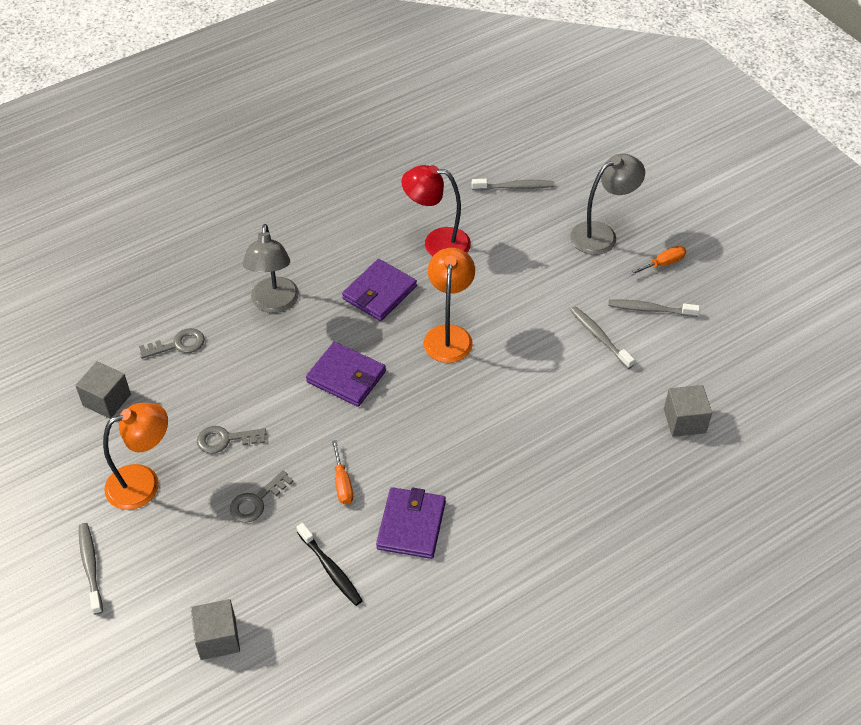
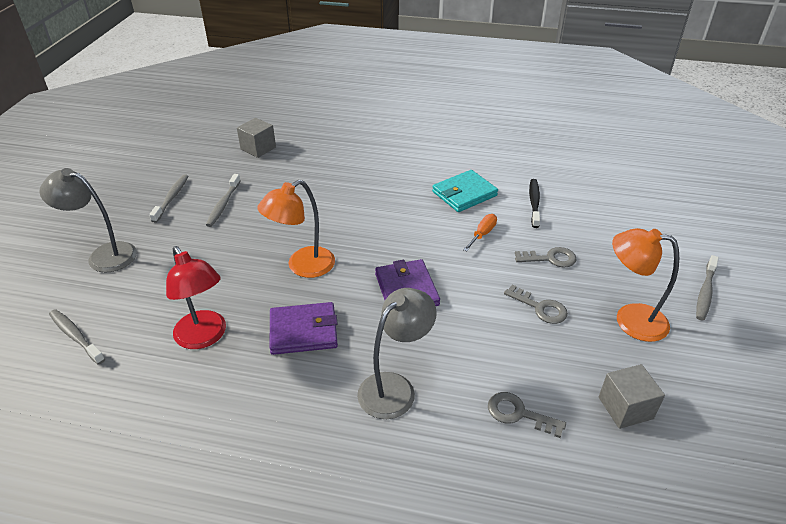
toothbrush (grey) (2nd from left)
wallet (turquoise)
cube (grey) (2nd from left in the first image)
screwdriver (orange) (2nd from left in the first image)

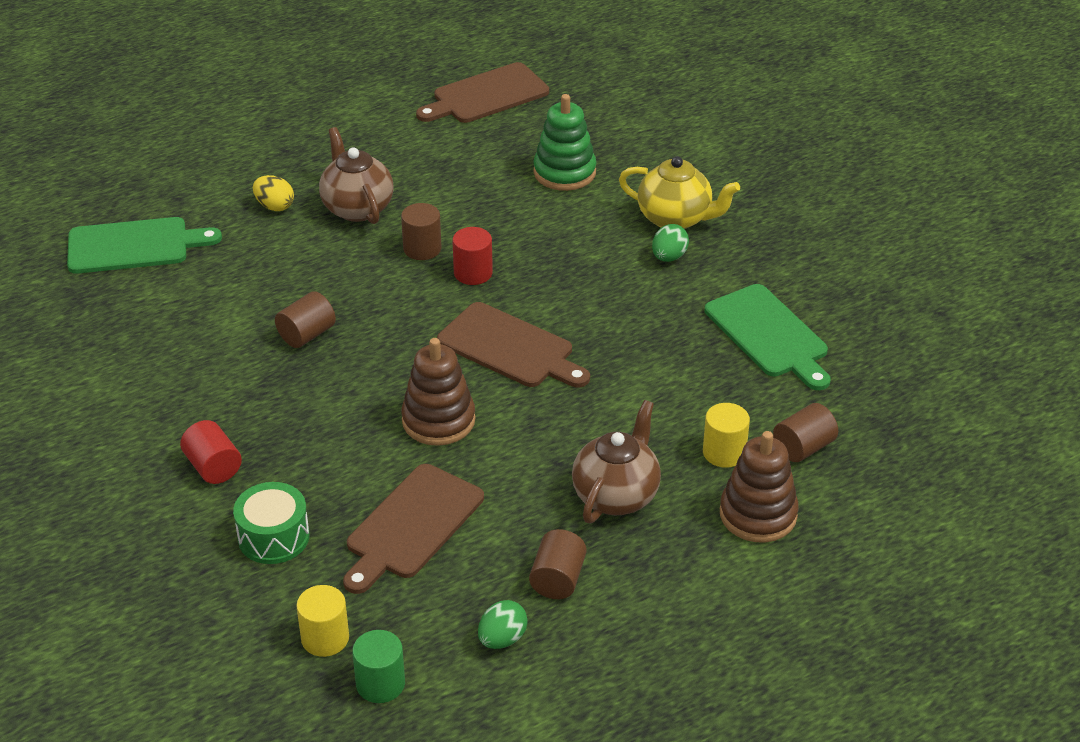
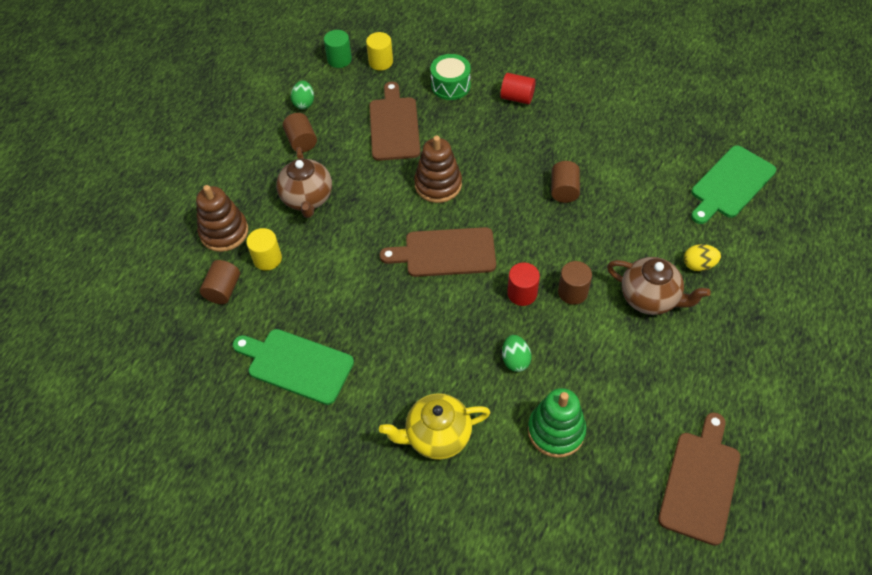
egg (green) (2nd from left)

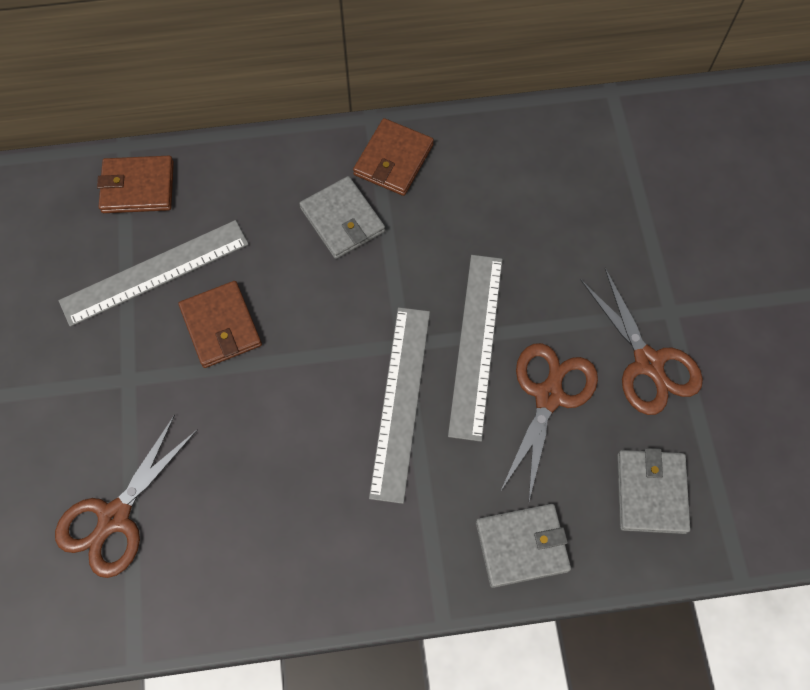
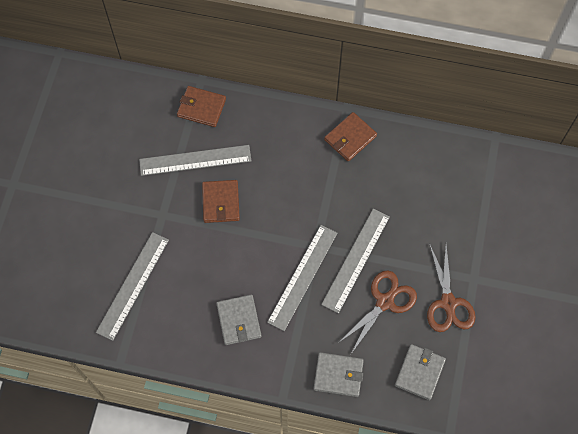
ruler (grey) (1st from left)
wallet (grey) (1st from left)

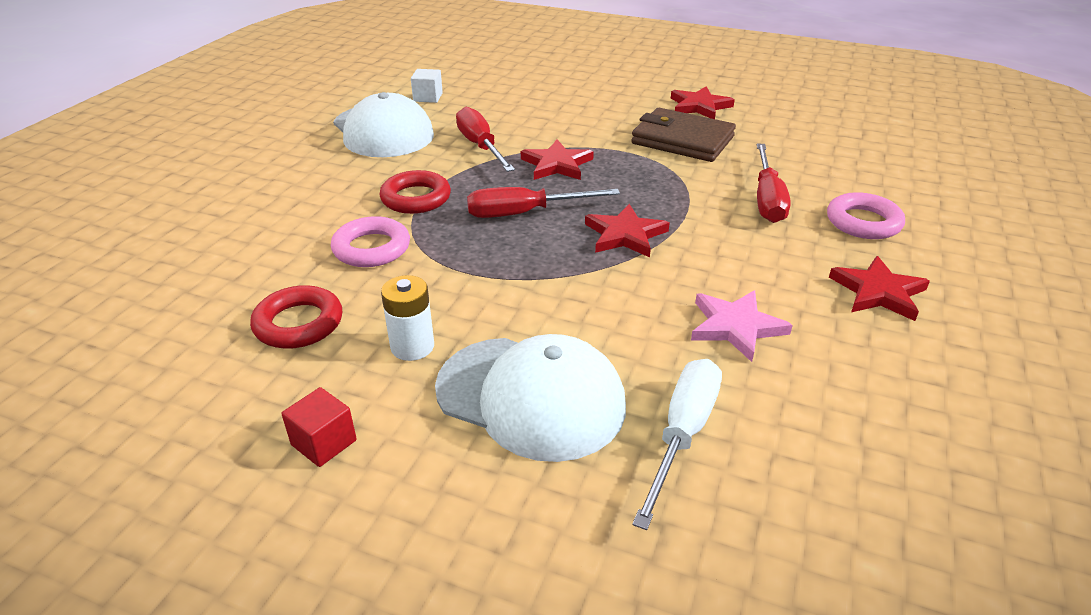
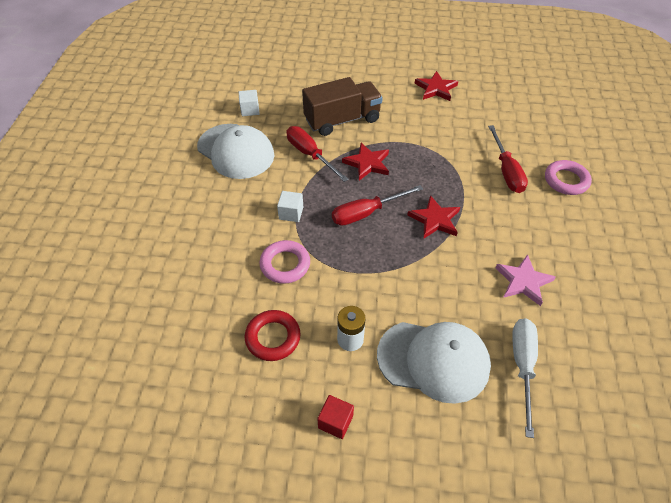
cube (white) (2nd from left)
truck (brown)
wallet (brown)
star (red) (4th from left in the first image)

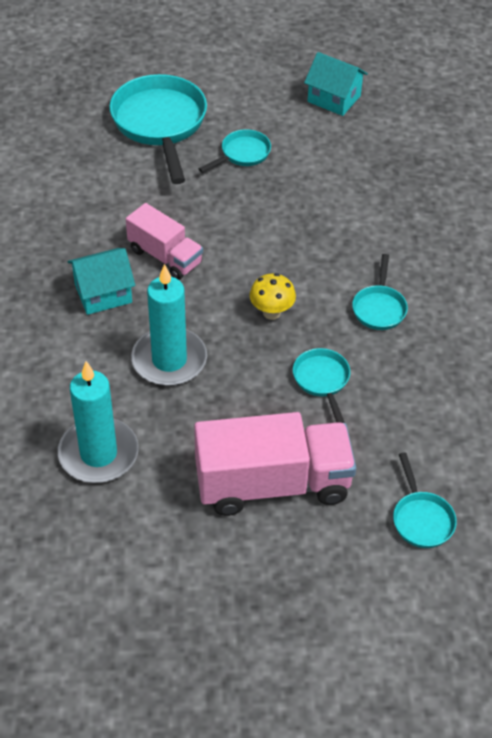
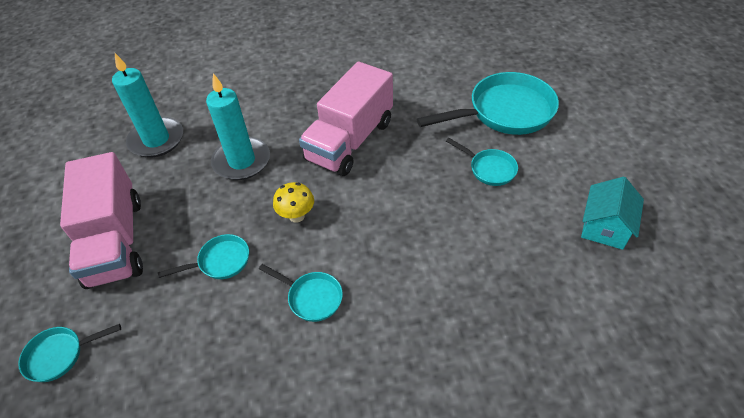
pan (turquoise) (3rd from left)
truck (pink) (2nd from left)
house (turquoise) (1st from left in the first image)

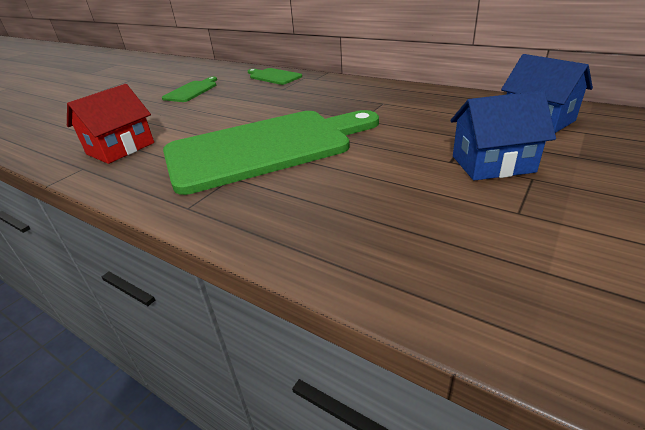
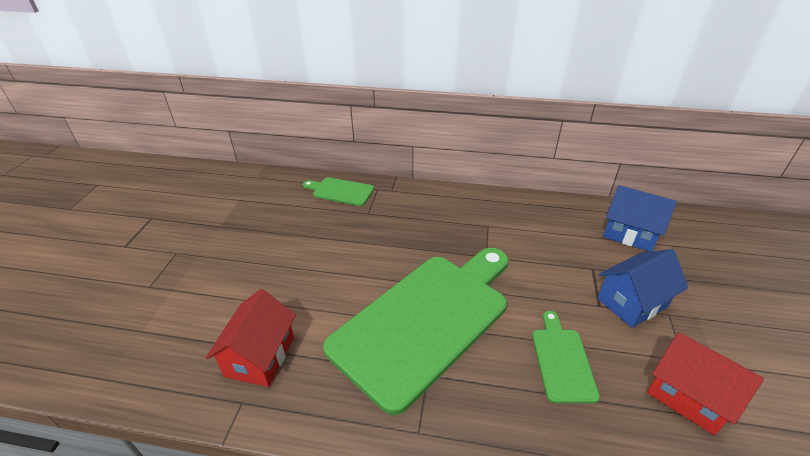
cutting board (green) (3rd from left)
house (red) (2nd from left)

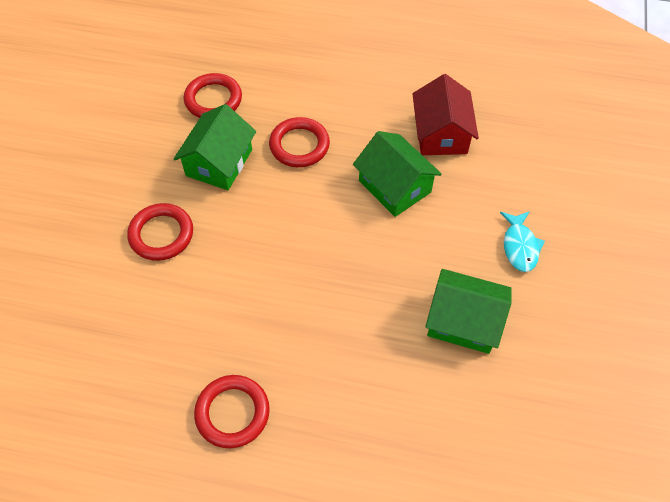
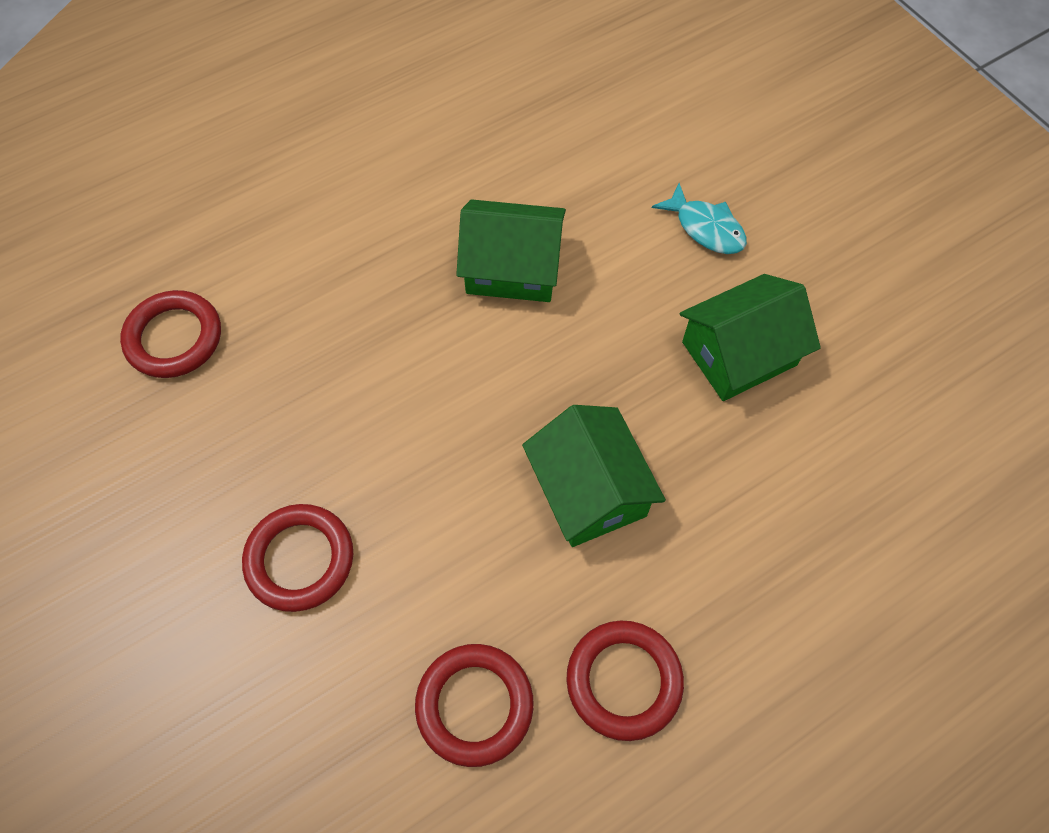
ring (red) (3rd from left)
house (green) (2nd from left)
house (red)

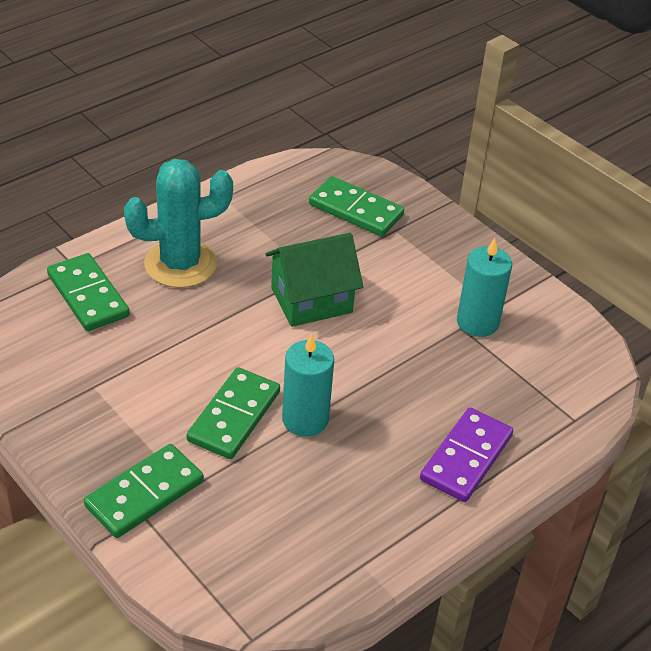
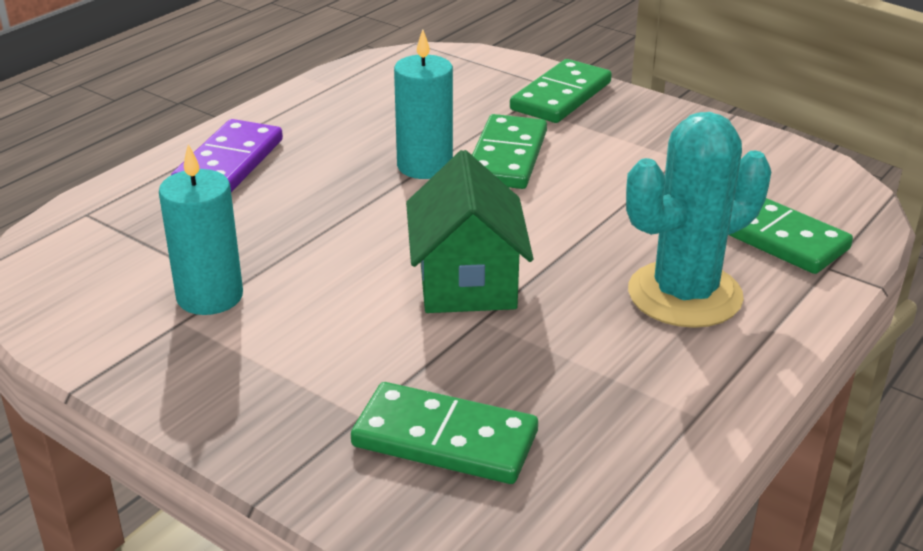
house (green)

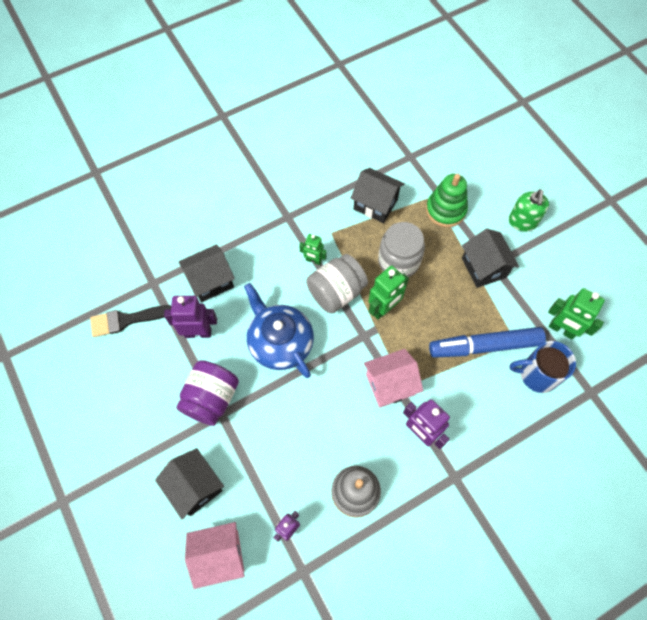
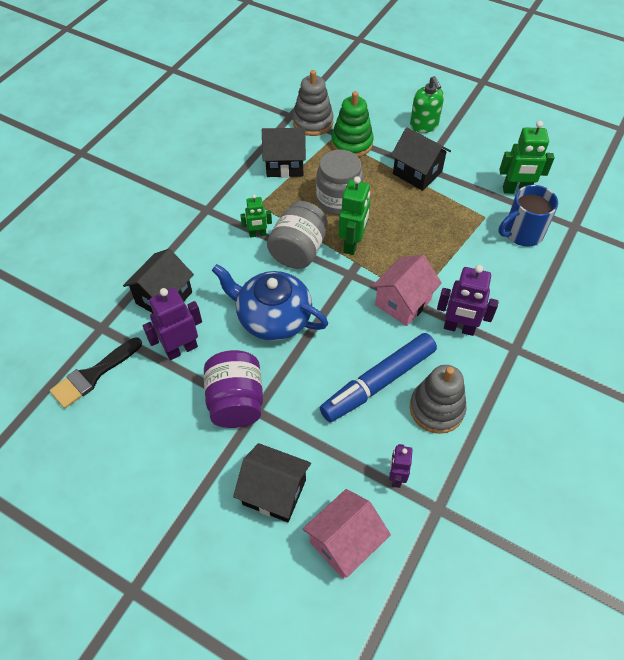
stacking toy (grey) (1st from left)
marker (blue)

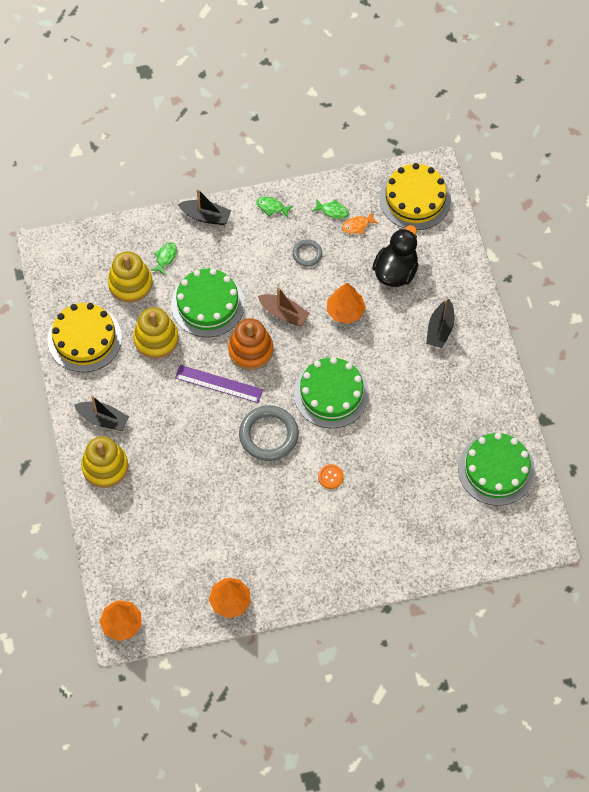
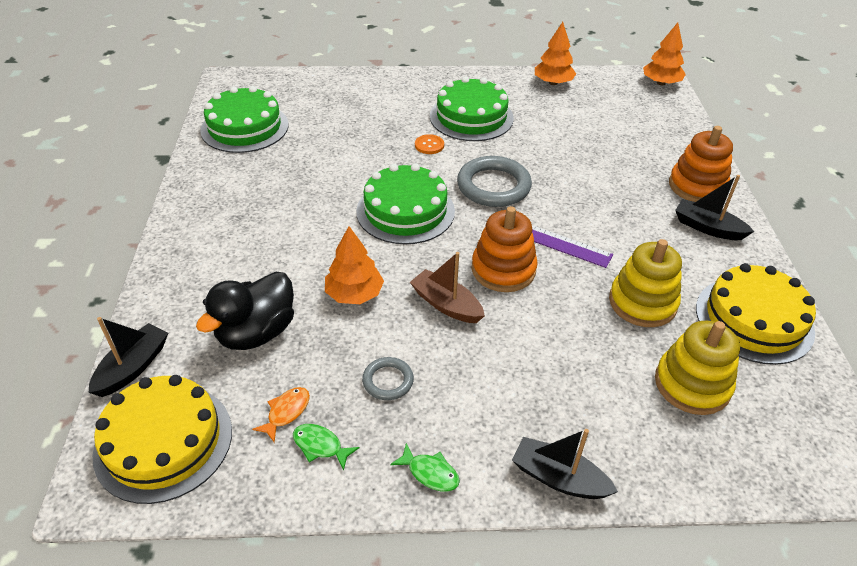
boat (black) (1st from left)
fish (orange)
cake (green) (3rd from left)
stacking toy (orange) (2nd from left)
fish (green) (1st from left in the first image)

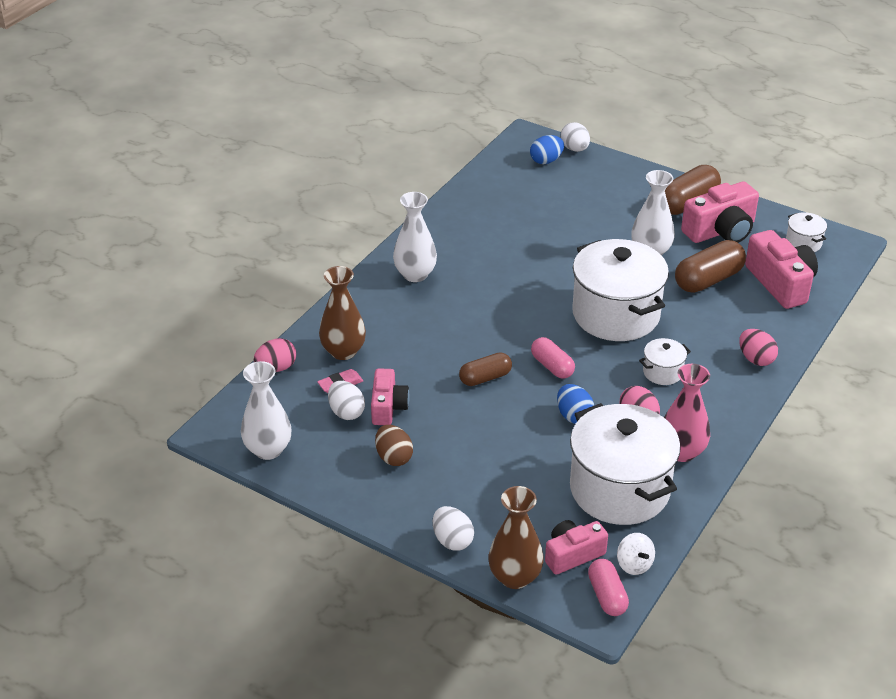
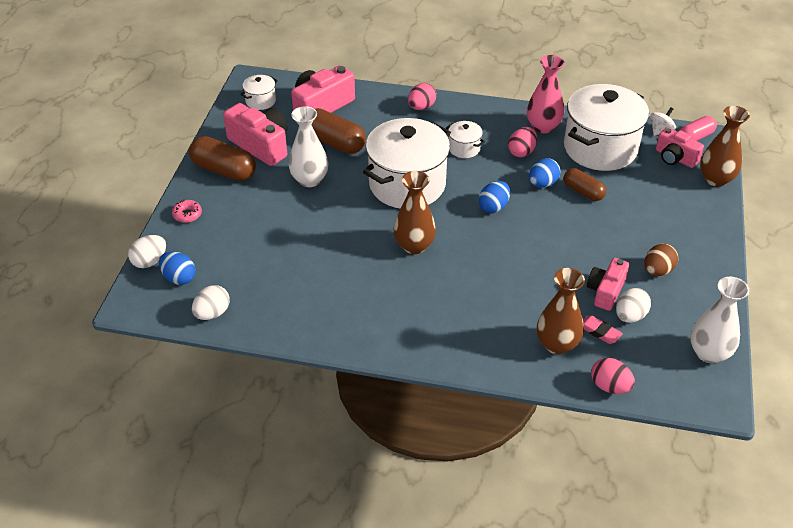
donut (pink)
egg (white) (2nd from left)
vase (brown) (1st from left)
egg (blue) (2nd from left)
capsule (brown) (3rd from left)
camera (pink) (3rd from left)
vase (white) (2nd from left in the first image)

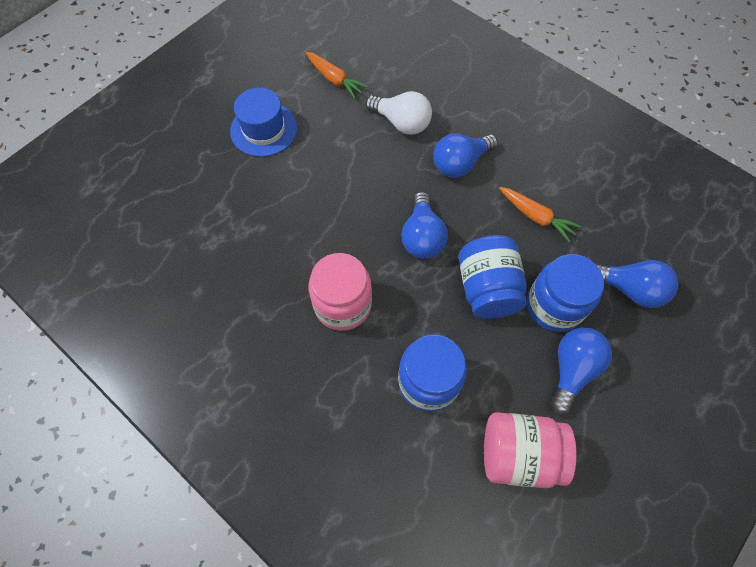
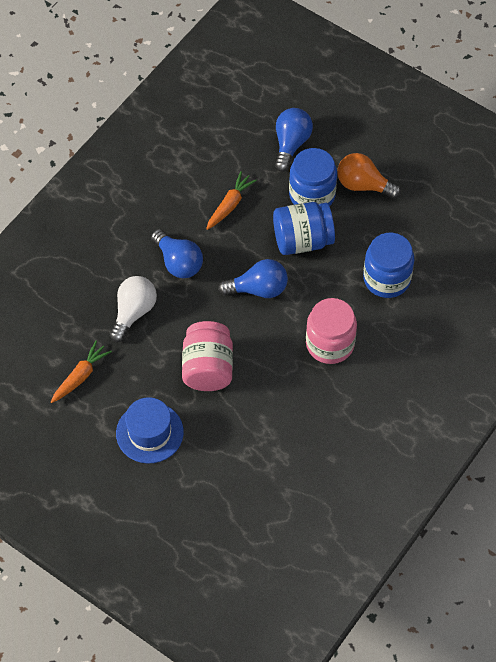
jar (pink) (1st from left)
light bulb (orange)

